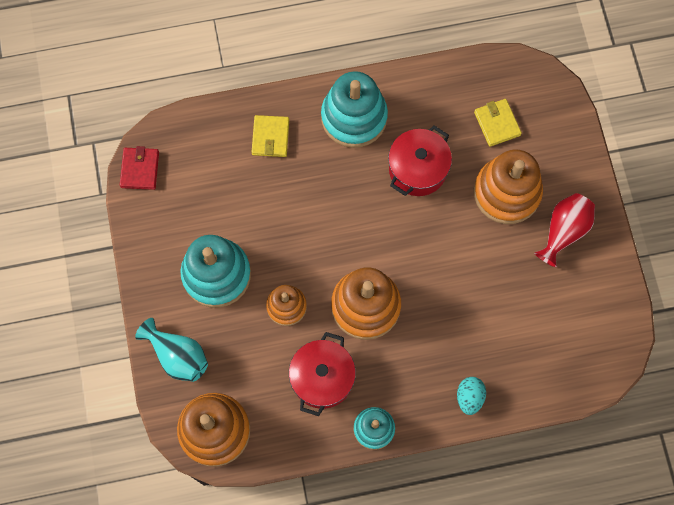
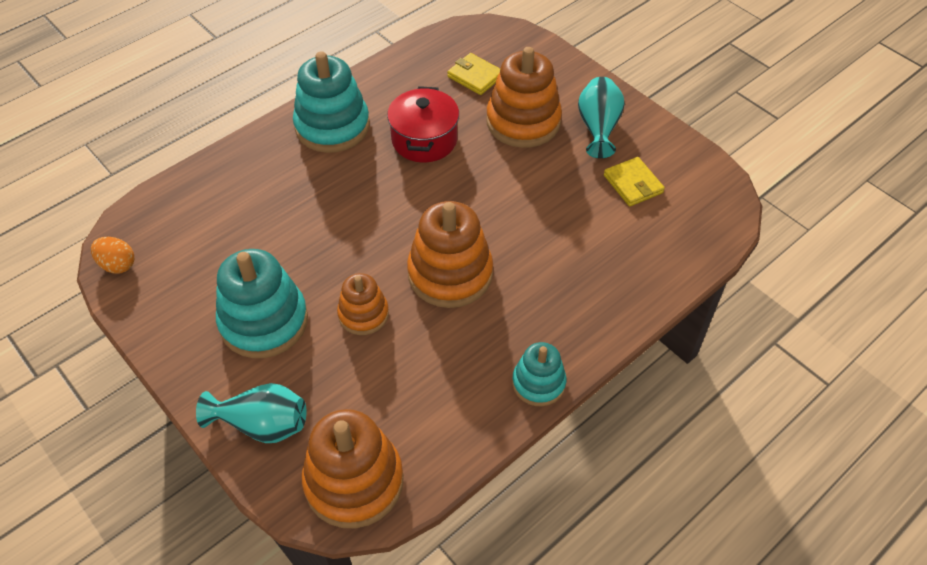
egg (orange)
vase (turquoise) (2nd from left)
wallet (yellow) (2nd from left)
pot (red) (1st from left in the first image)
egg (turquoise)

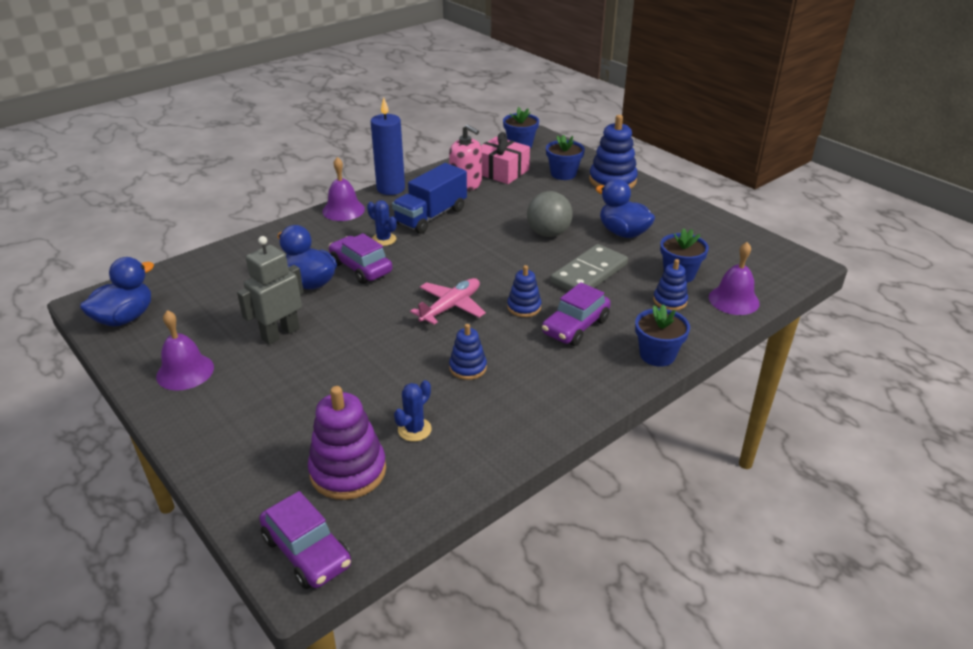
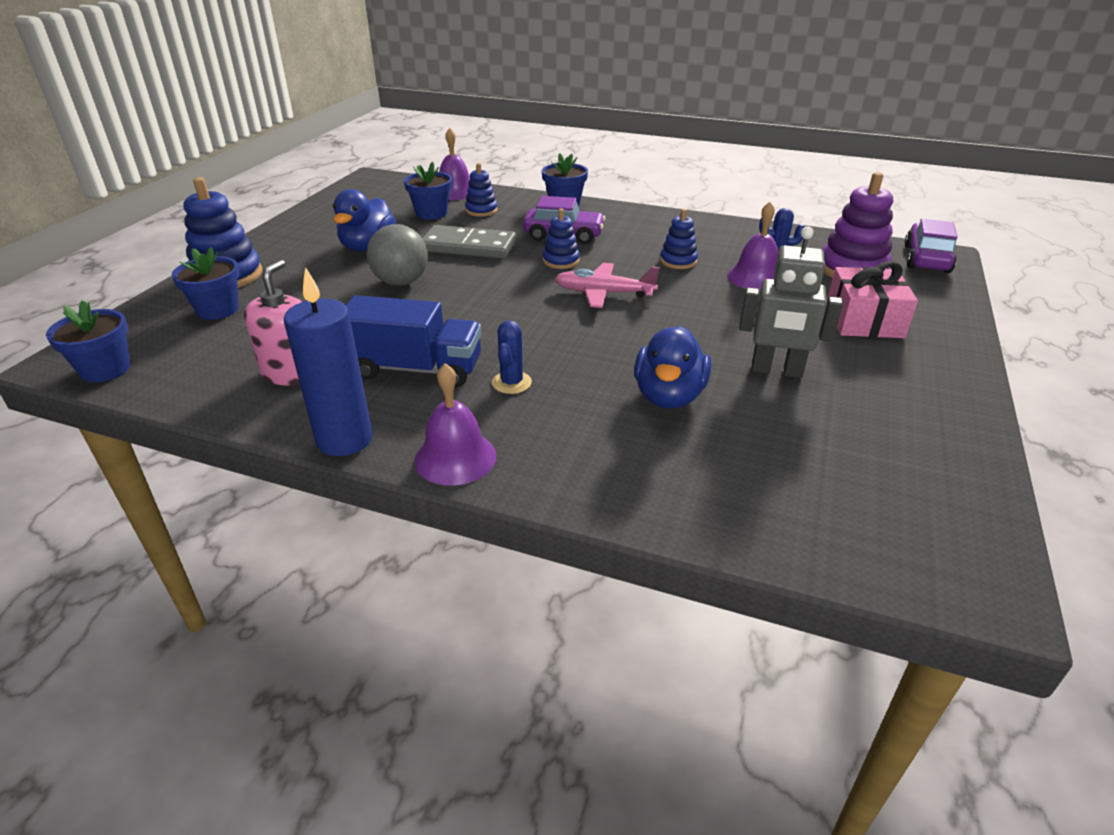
bell (purple) (3rd from left)
gift (pink)
duck (blue) (1st from left in the first image)
car (purple) (2nd from left in the first image)

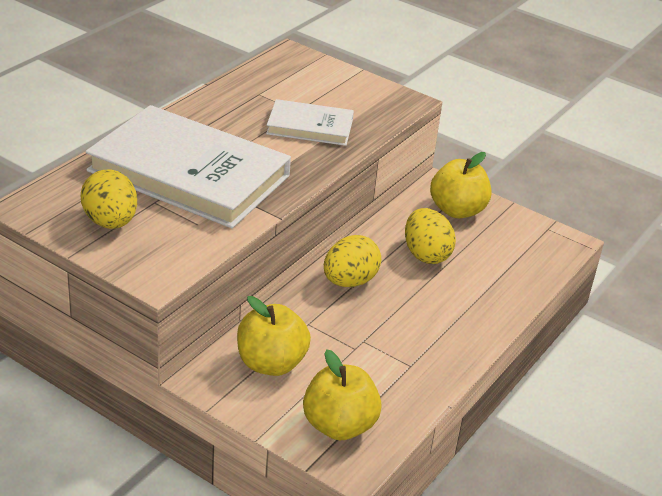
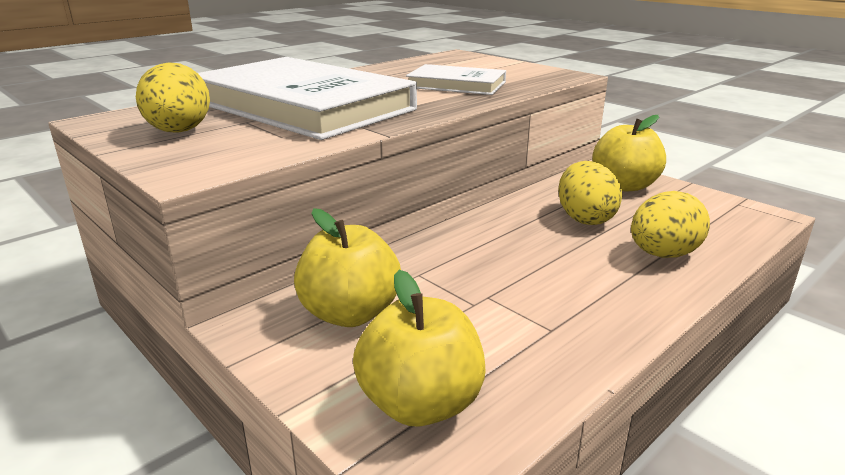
egg (yellow) (3rd from left)

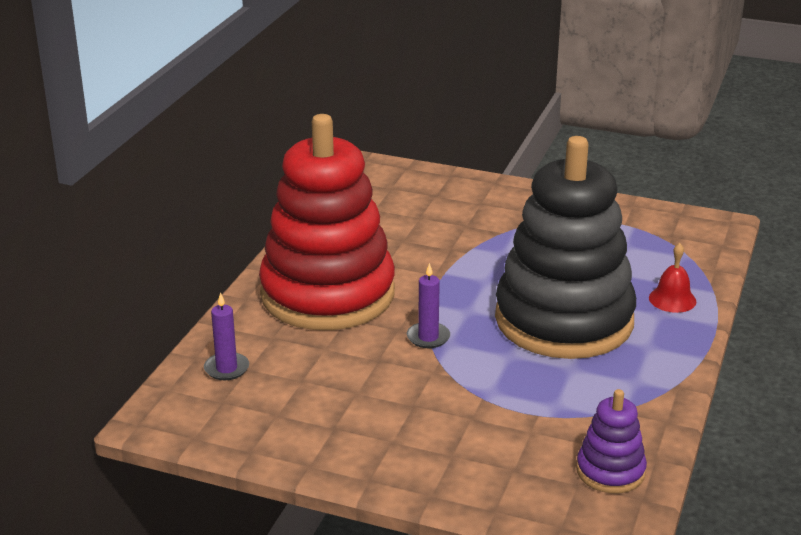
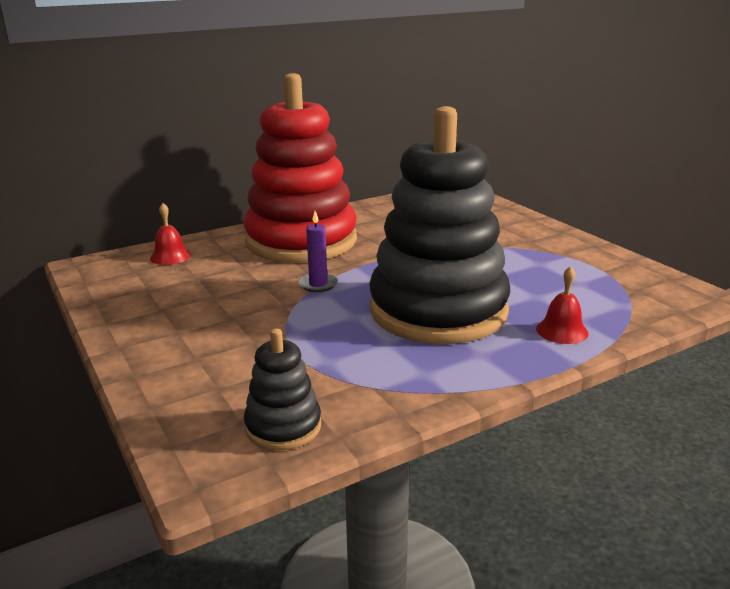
bell (red) (1st from left)
stacking toy (black) (1st from left)

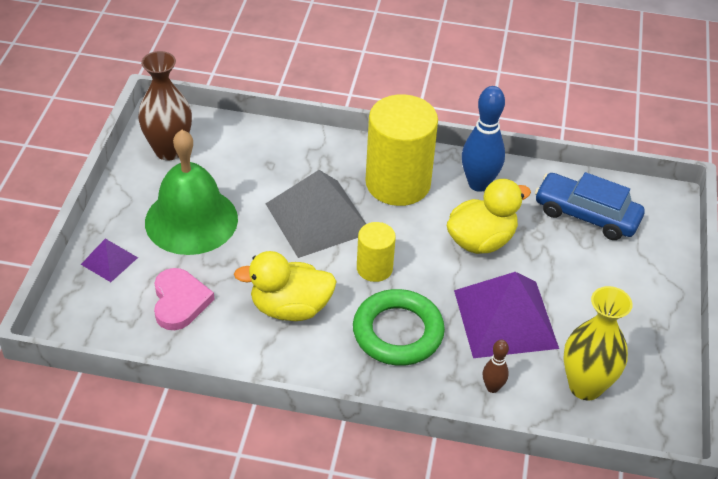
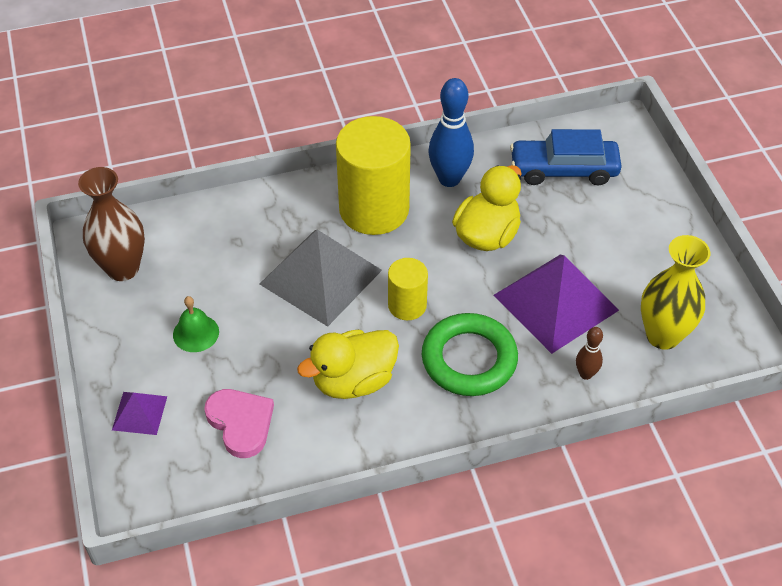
bell (green)

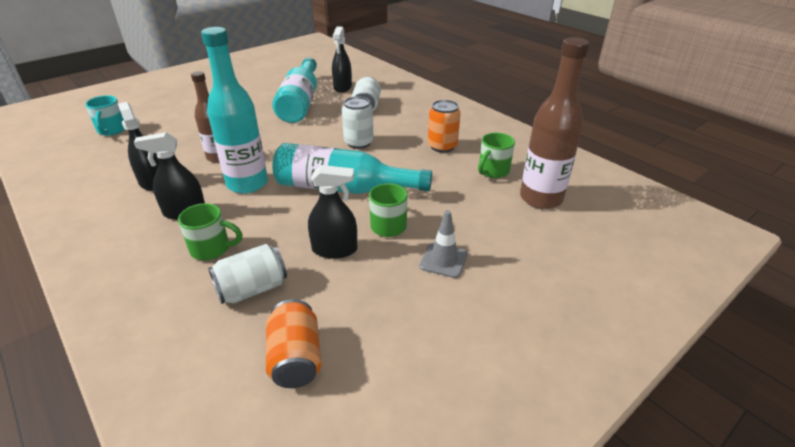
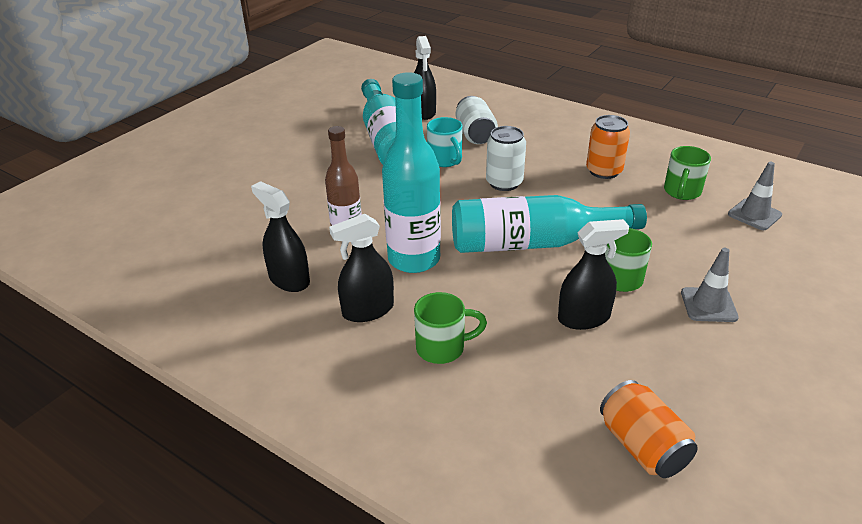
mug (turquoise)
traffic cone (grey) (2nd from left)
can (white) (1st from left in the first image)

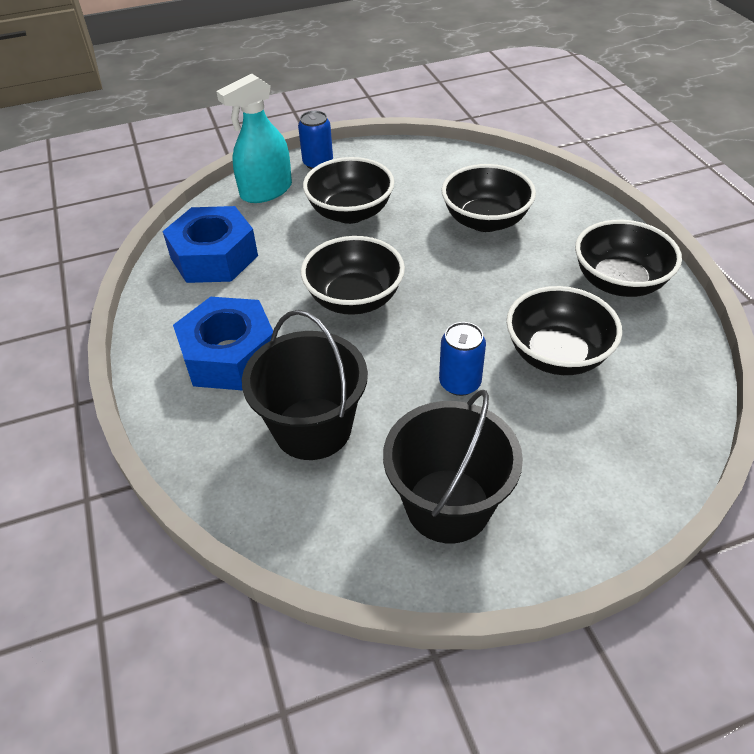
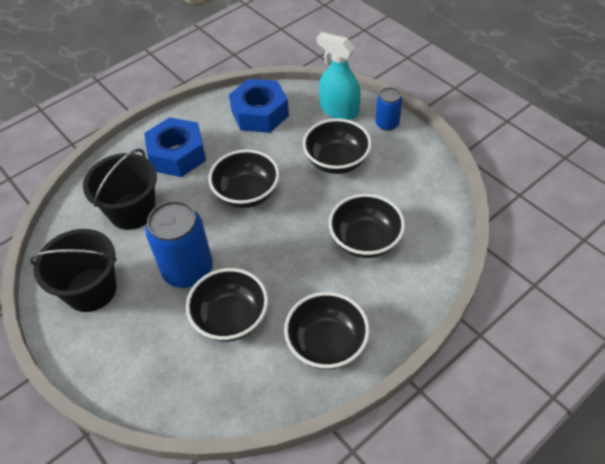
can (blue) (1st from left)

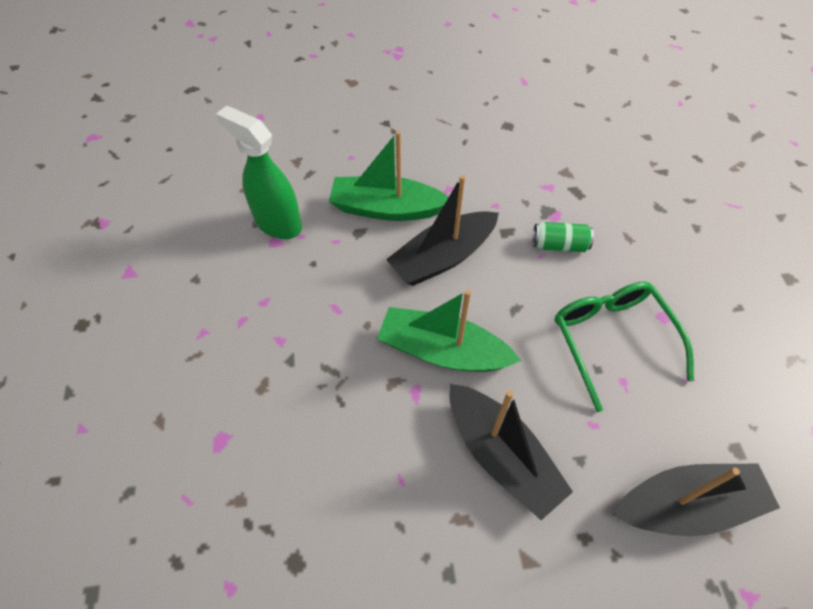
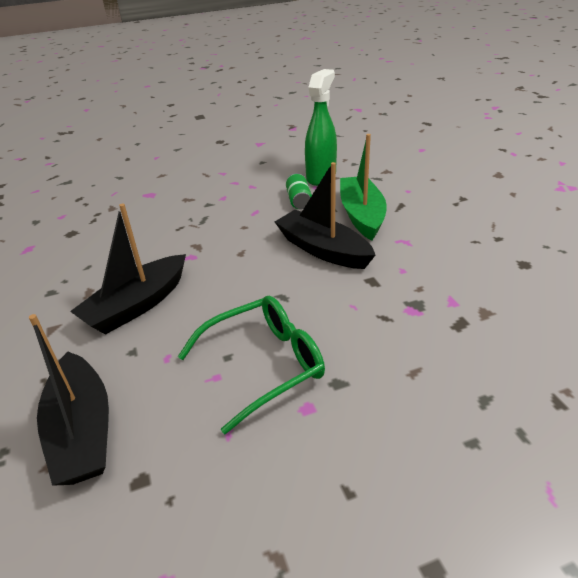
can (green)
boat (green) (2nd from left in the first image)

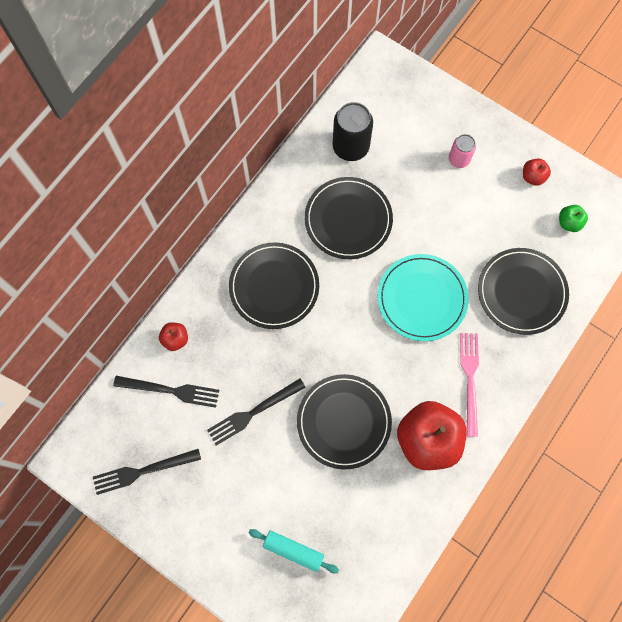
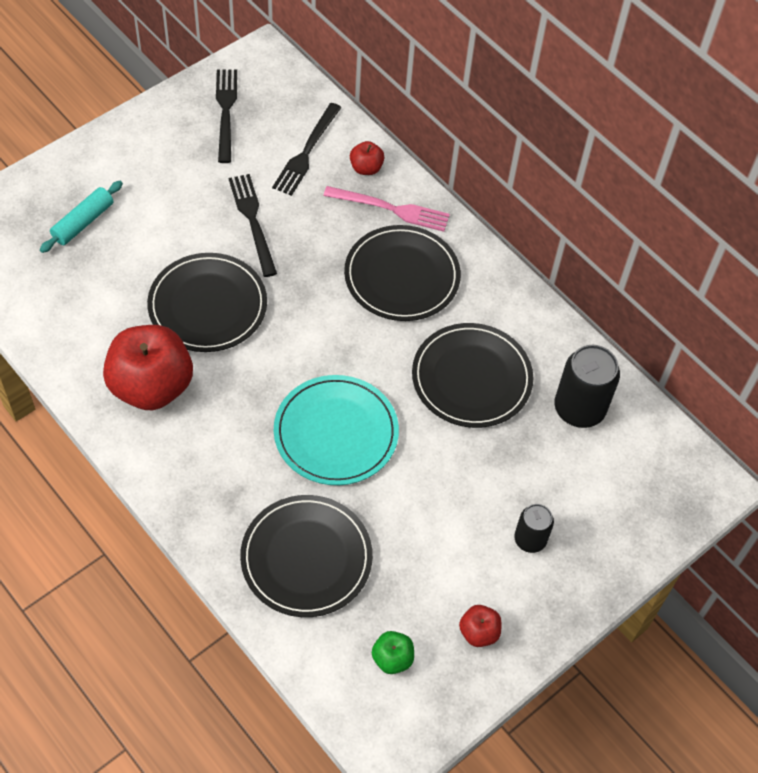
fork (pink)
can (black) (1st from left)

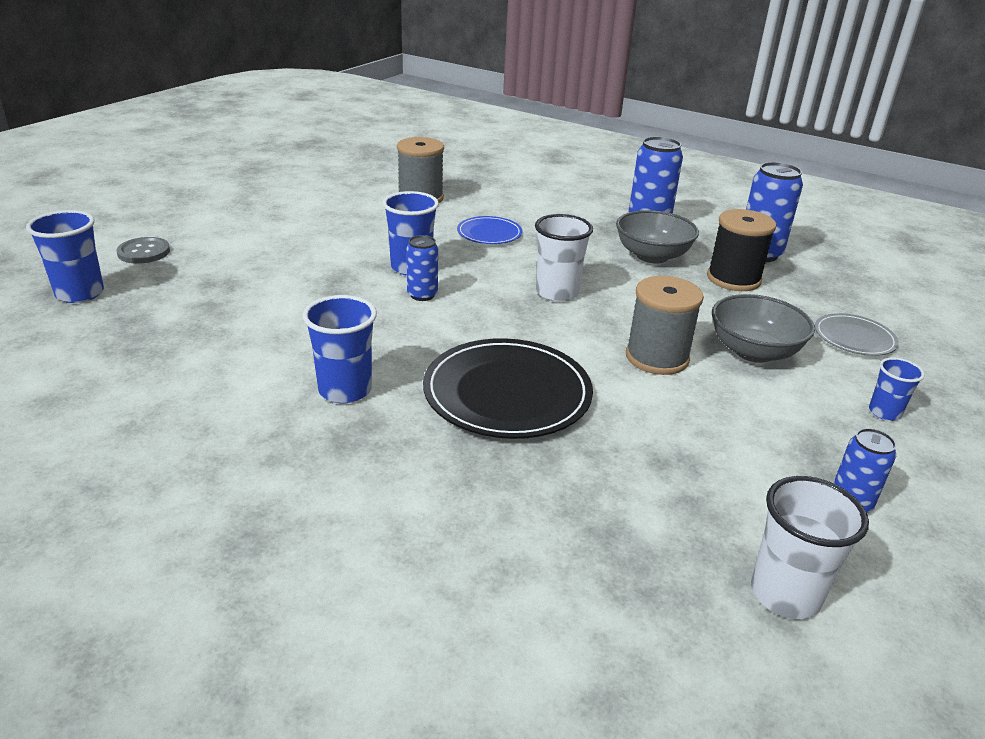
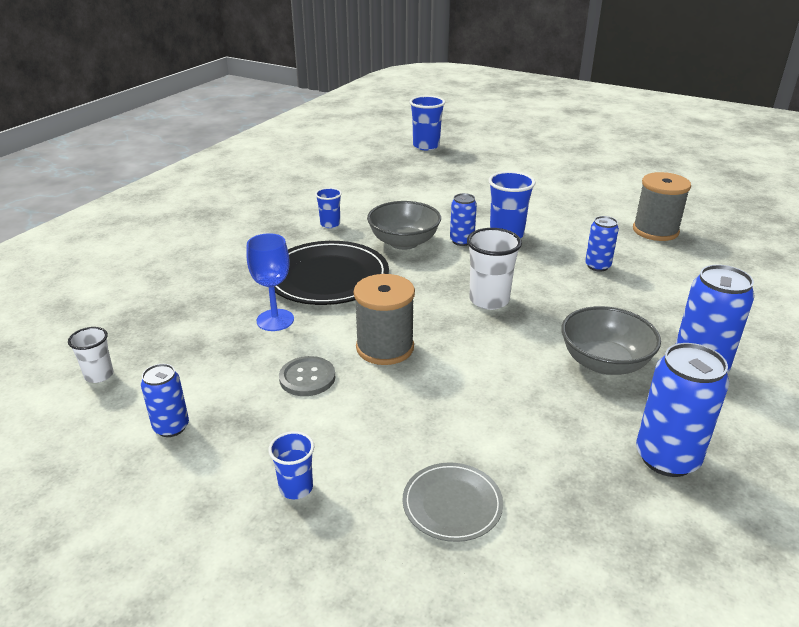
cup (white) (1st from left)
goblet (blue)
button (grey)
cup (blue) (2nd from left)
bowl (grey) (1st from left)
can (blue) (3rd from left)
spool (black)

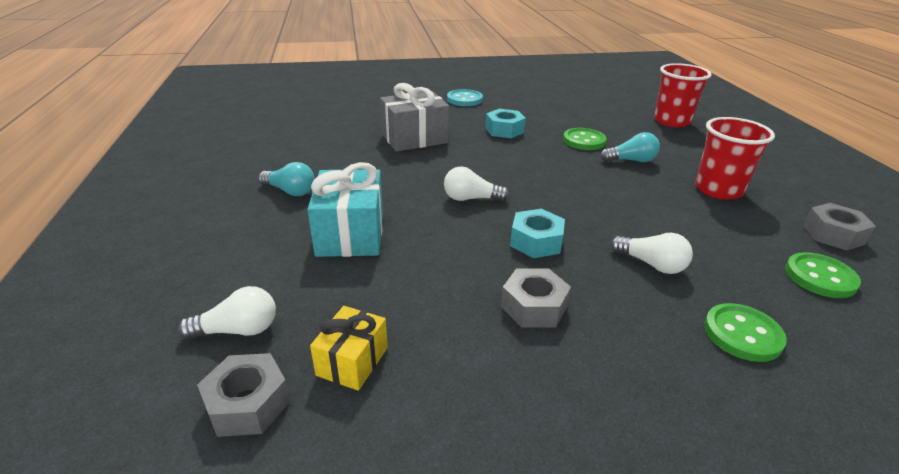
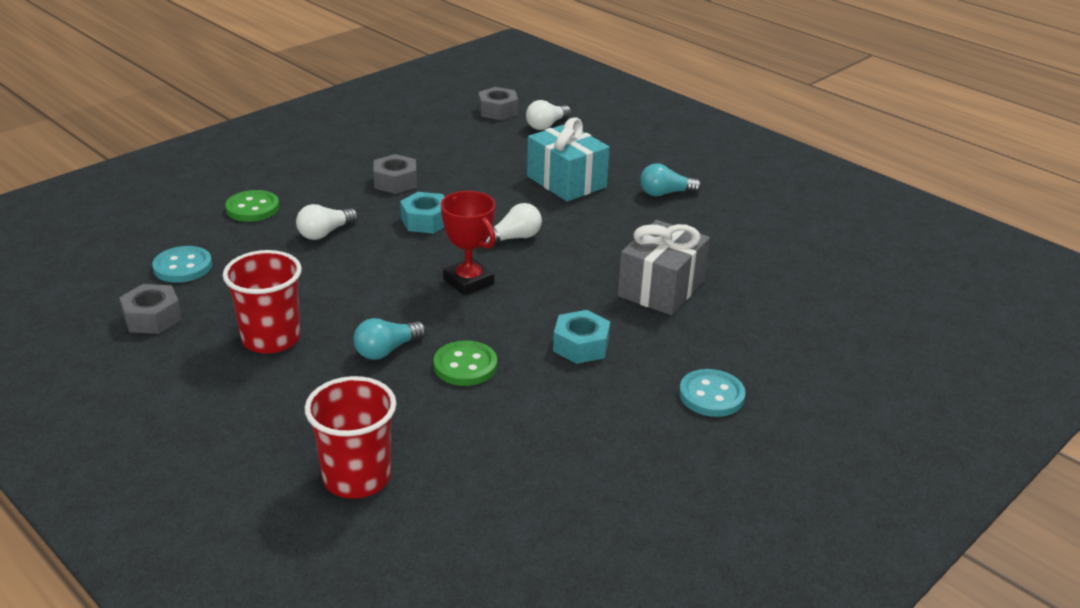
button (turquoise) (1st from left)
light bulb (white) (1st from left)
trophy (red)
gift (yellow)

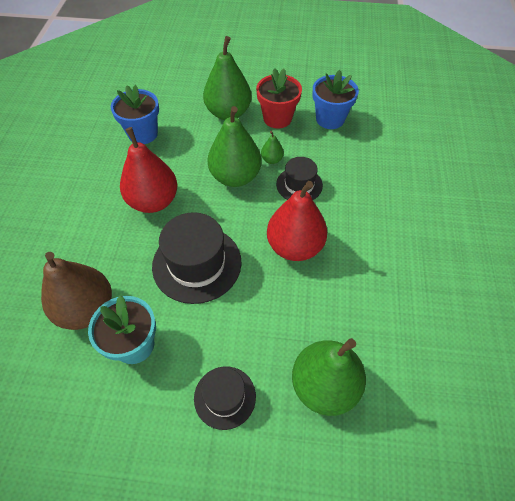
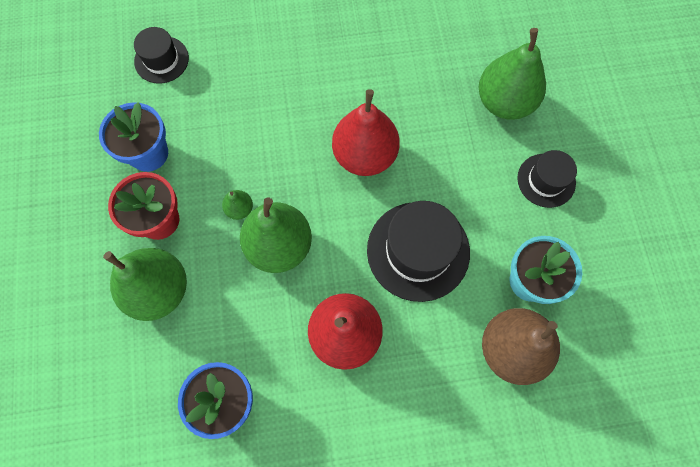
hat (black) (1st from left)

